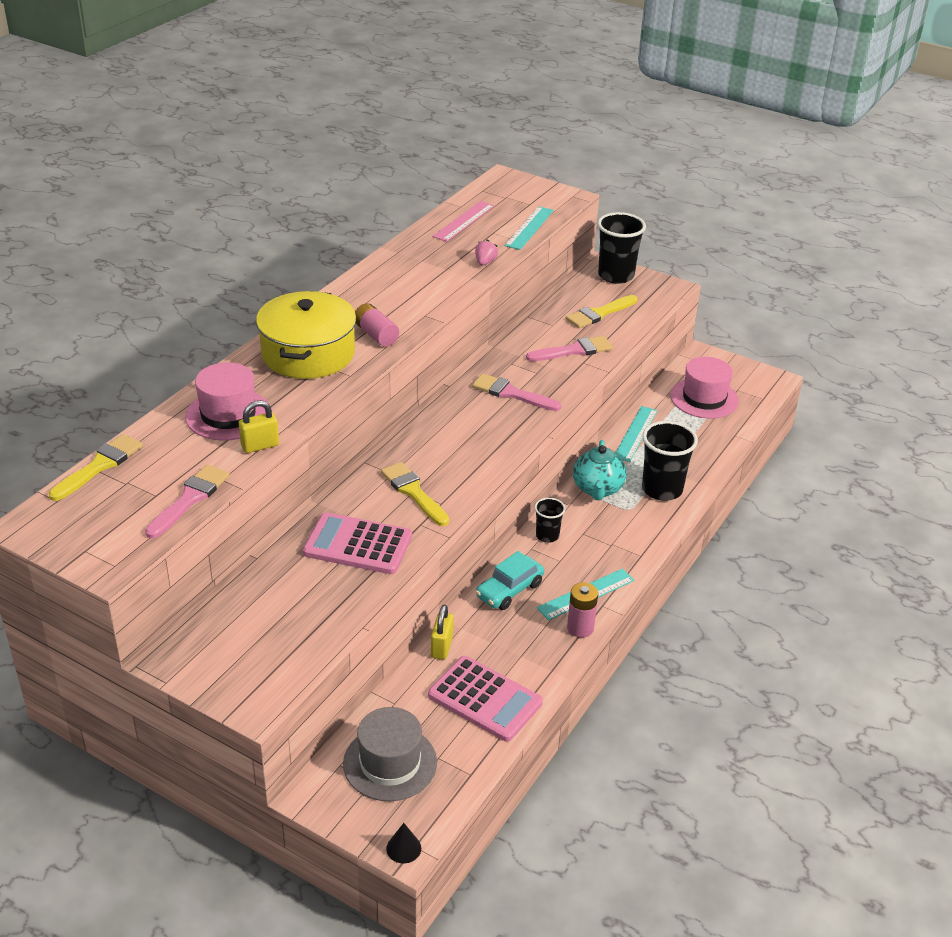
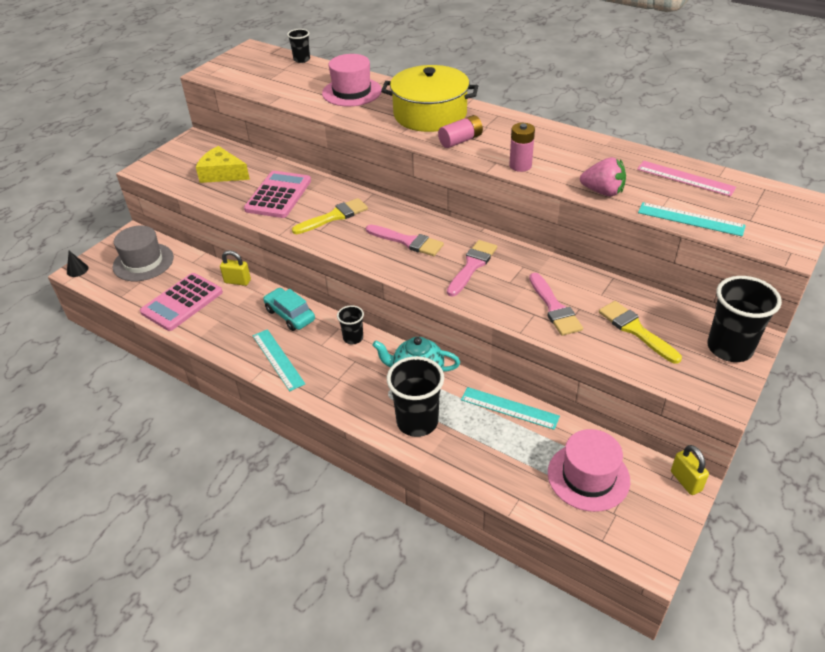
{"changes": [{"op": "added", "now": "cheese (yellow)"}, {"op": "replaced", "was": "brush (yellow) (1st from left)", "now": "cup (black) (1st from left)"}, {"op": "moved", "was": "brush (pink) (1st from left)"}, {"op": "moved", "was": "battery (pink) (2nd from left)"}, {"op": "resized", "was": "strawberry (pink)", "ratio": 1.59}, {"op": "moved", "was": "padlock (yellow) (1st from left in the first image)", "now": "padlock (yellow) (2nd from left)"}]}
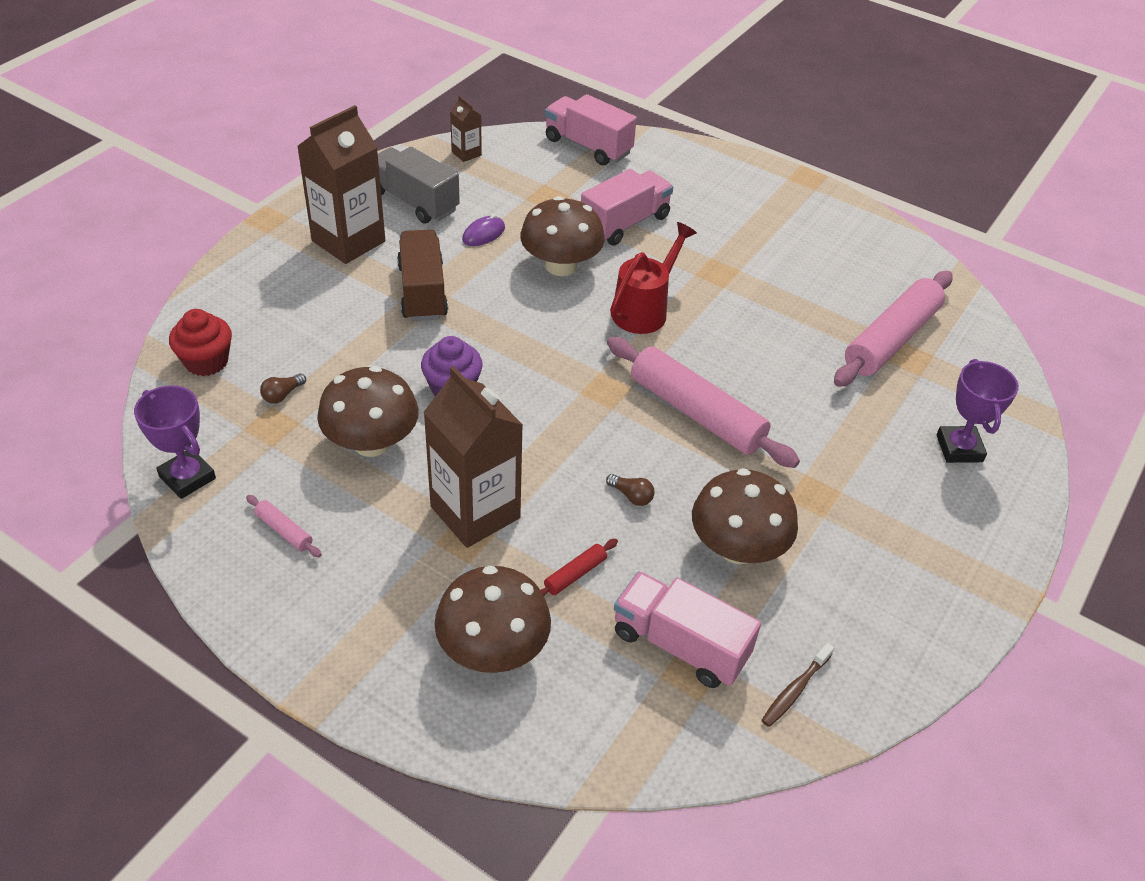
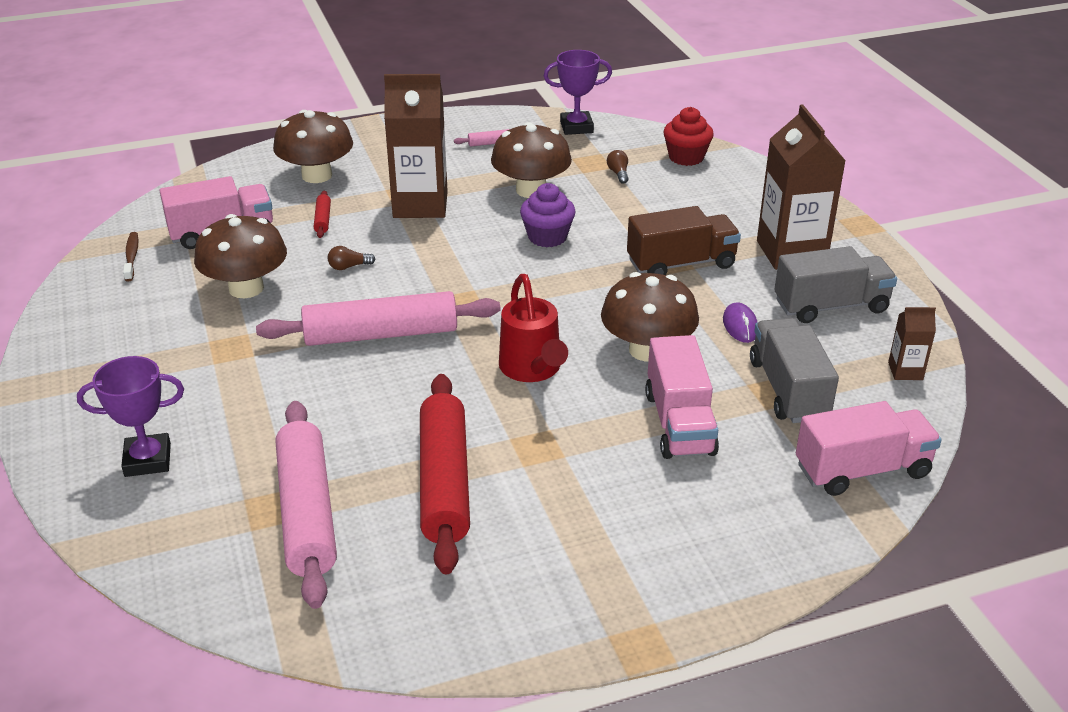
{"changes": [{"op": "turned", "was": "trophy (purple) (2nd from left in the first image)", "clockwise": -45}, {"op": "added", "now": "rolling pin (red) (2nd from left)"}, {"op": "turned", "was": "truck (brown)", "clockwise": -45}, {"op": "added", "now": "truck (grey) (1st from left)"}]}
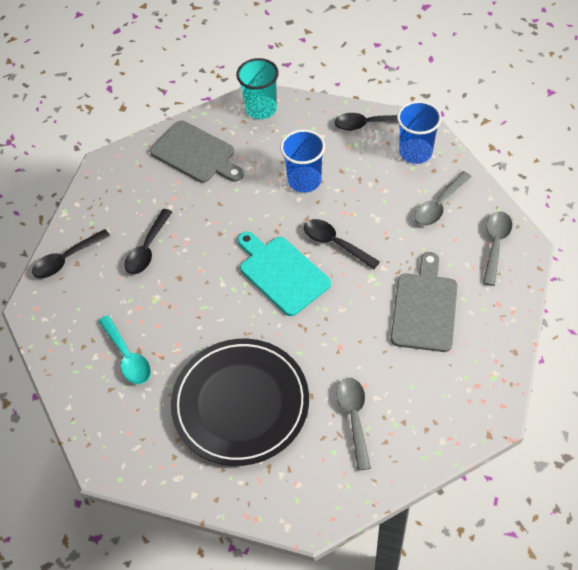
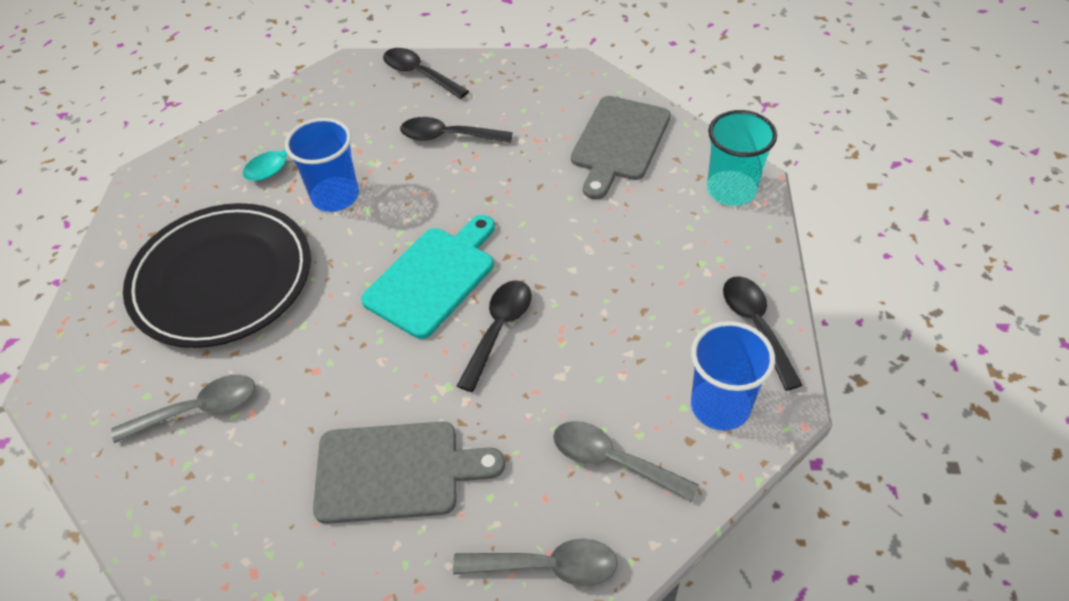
{"changes": [{"op": "moved", "was": "cup (blue) (1st from left)"}]}
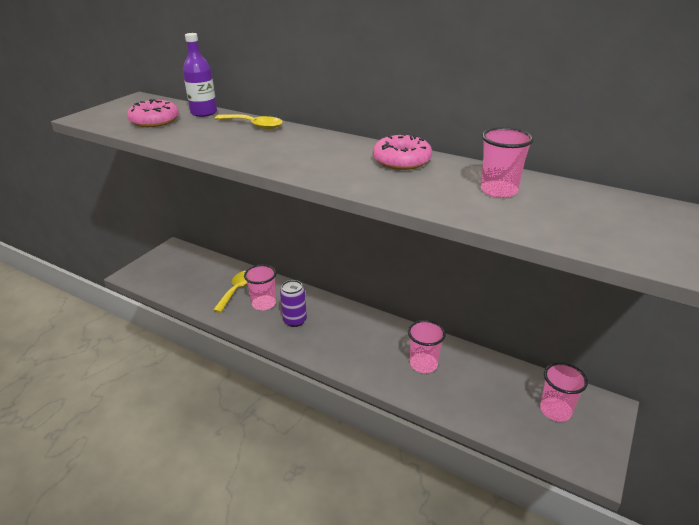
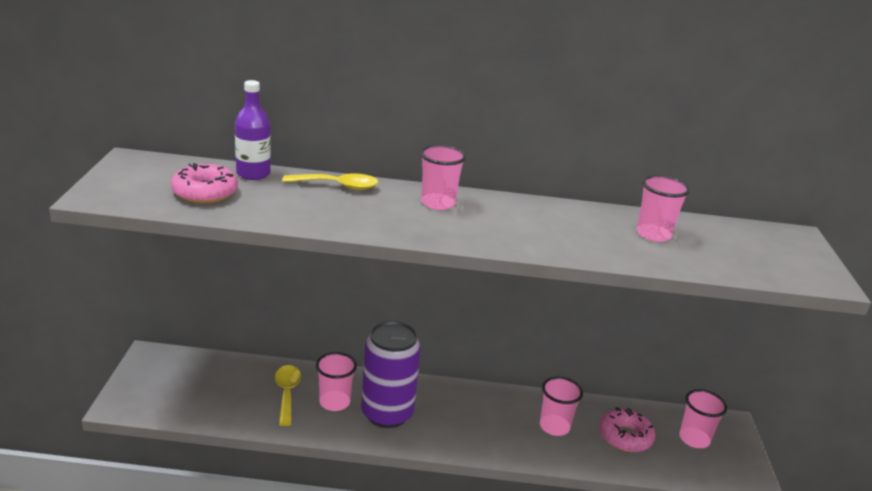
{"changes": [{"op": "resized", "was": "can (purple)", "ratio": 1.81}, {"op": "added", "now": "cup (pink) (2nd from left)"}, {"op": "moved", "was": "donut (pink) (2nd from left)"}]}
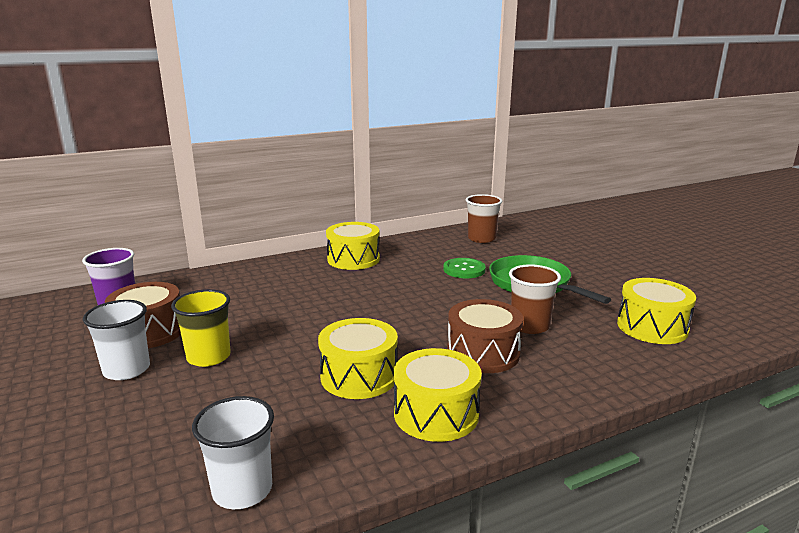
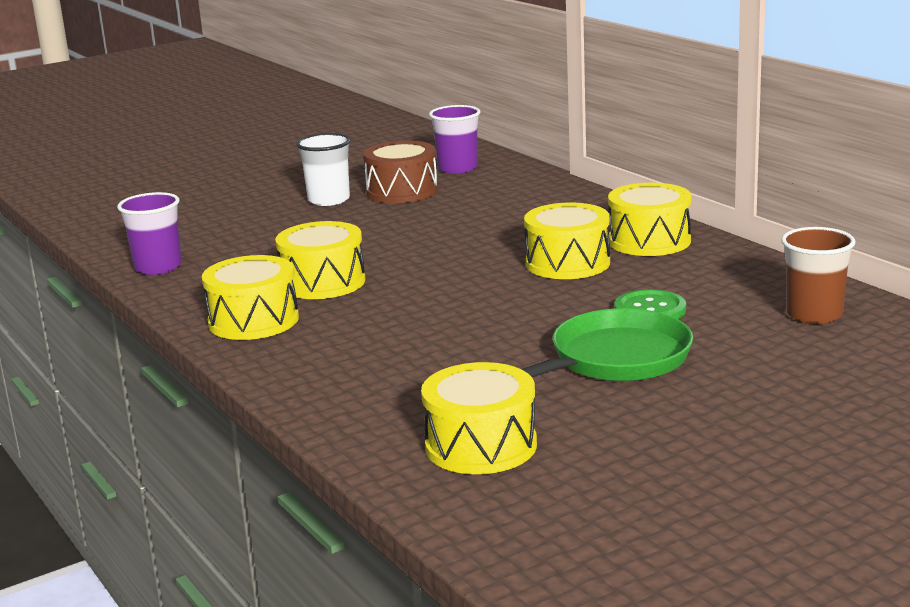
{"changes": [{"op": "recoloured", "was": "cup (white) (2nd from left)", "now": "cup (purple) (1st from left)"}, {"op": "added", "now": "drum (yellow) (4th from left)"}, {"op": "removed", "was": "cup (yellow)"}, {"op": "removed", "was": "drum (brown) (2nd from left)"}, {"op": "removed", "was": "cup (brown) (2nd from left)"}]}
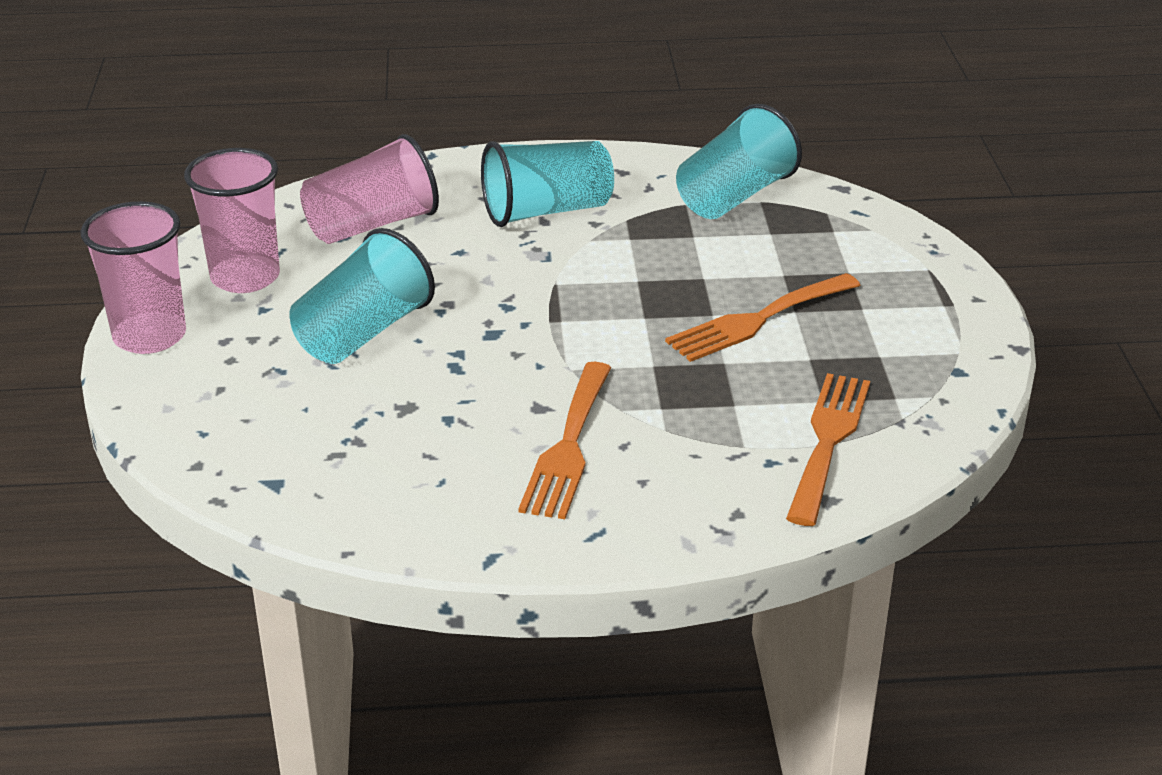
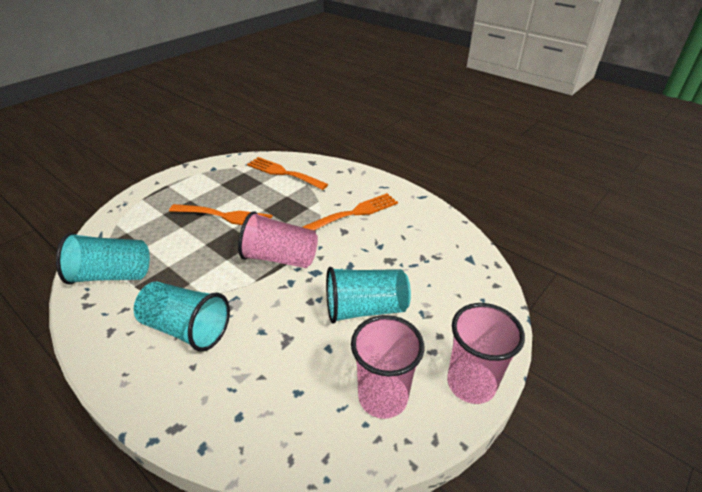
{"changes": [{"op": "moved", "was": "cup (pink) (3rd from left in the first image)", "now": "cup (pink) (1st from left)"}, {"op": "turned", "was": "fork (orange) (3rd from left in the first image)", "clockwise": 60}]}
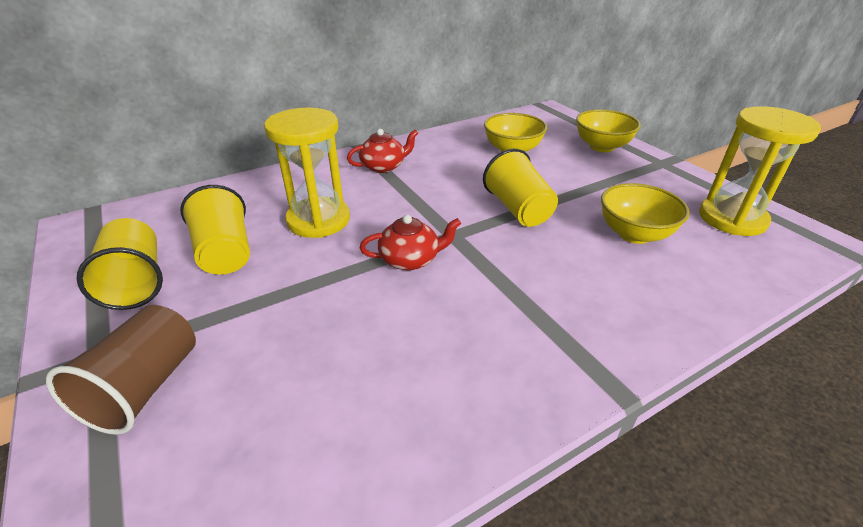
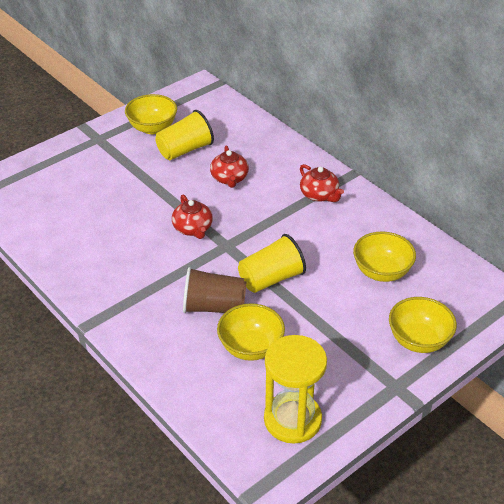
{"changes": [{"op": "replaced", "was": "cup (yellow) (1st from left)", "now": "bowl (yellow) (1st from left)"}, {"op": "moved", "was": "cup (brown)"}, {"op": "replaced", "was": "hourglass (yellow) (1st from left)", "now": "teapot (red) (2nd from left)"}]}
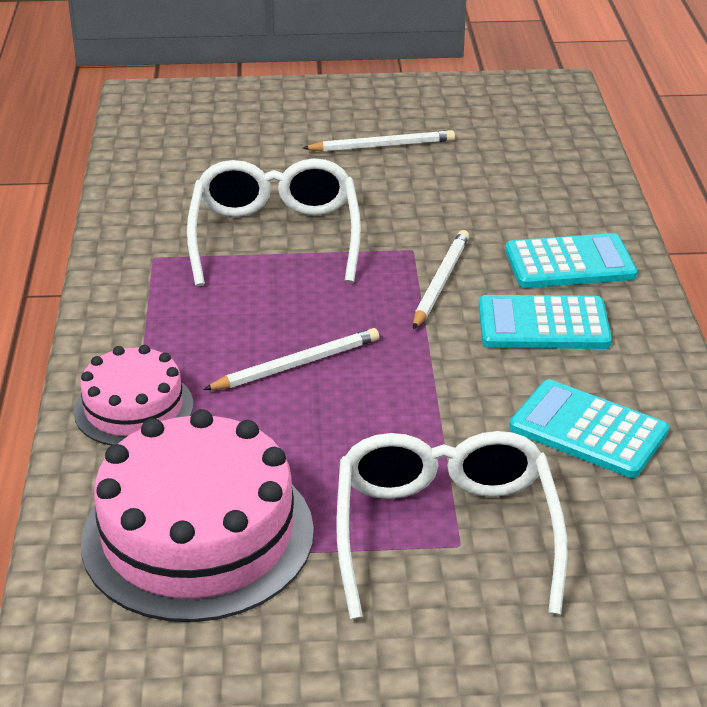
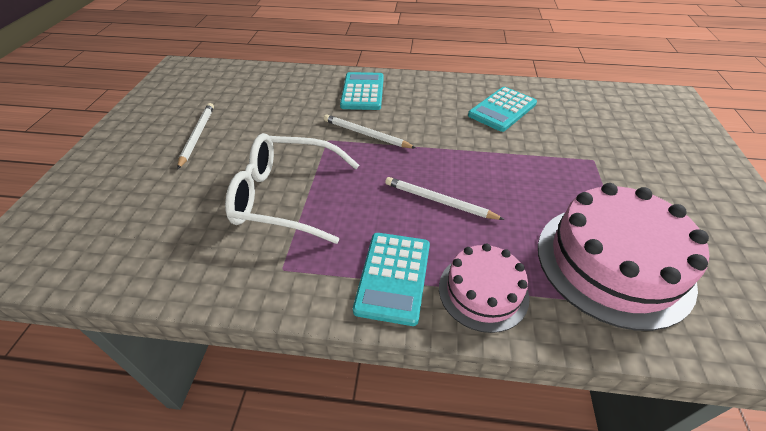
{"changes": [{"op": "moved", "was": "calculator (turquoise) (1st from left in the first image)", "now": "calculator (turquoise) (2nd from left)"}, {"op": "turned", "was": "pencil (white) (1st from left in the first image)", "clockwise": -45}, {"op": "removed", "was": "glasses (white) (2nd from left)"}]}
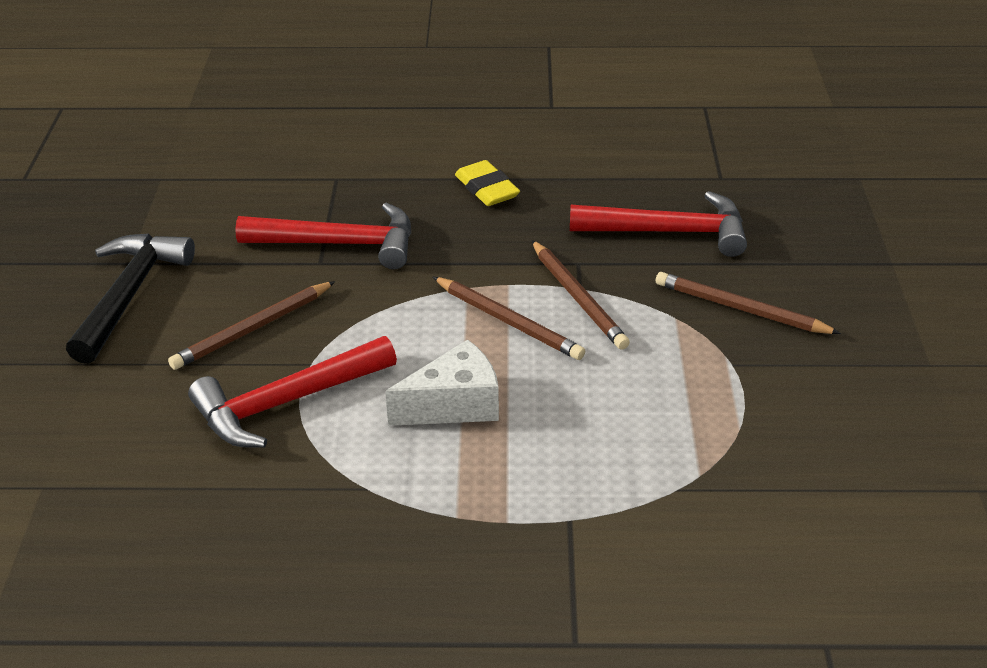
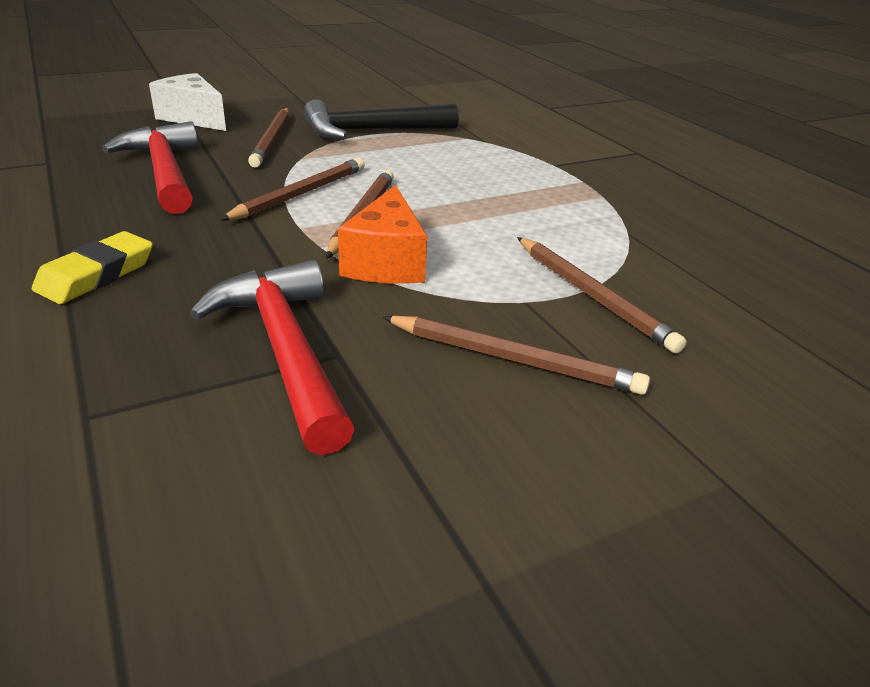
{"changes": [{"op": "moved", "was": "cheese (white)"}, {"op": "moved", "was": "hammer (black)"}, {"op": "added", "now": "cheese (orange)"}, {"op": "replaced", "was": "hammer (red) (1st from left)", "now": "pencil (brown) (5th from left)"}]}
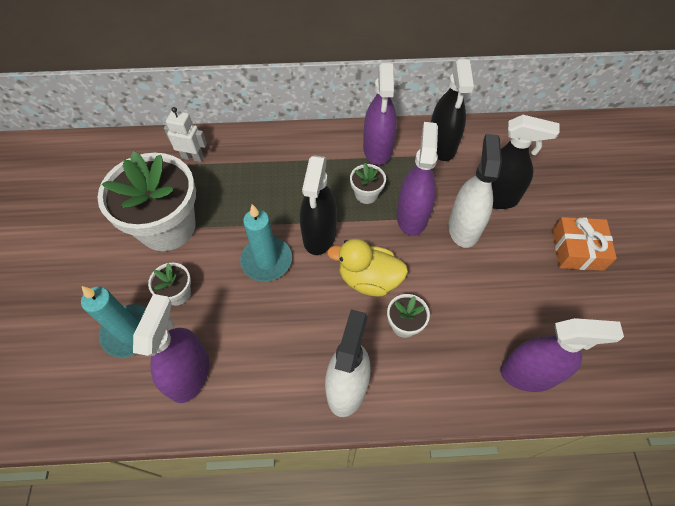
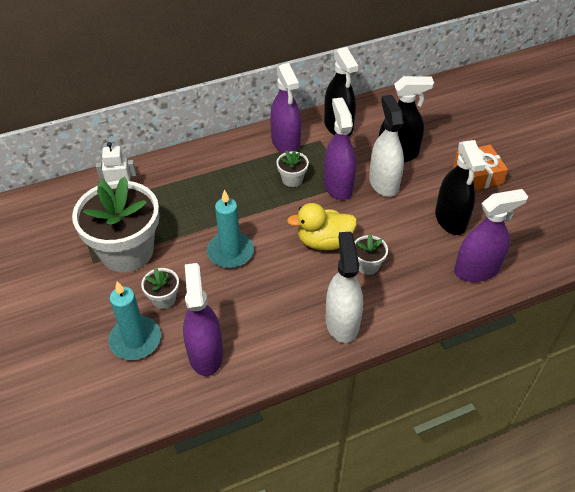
{"changes": [{"op": "moved", "was": "spray bottle (black) (1st from left in the first image)", "now": "spray bottle (black) (3rd from left)"}]}
